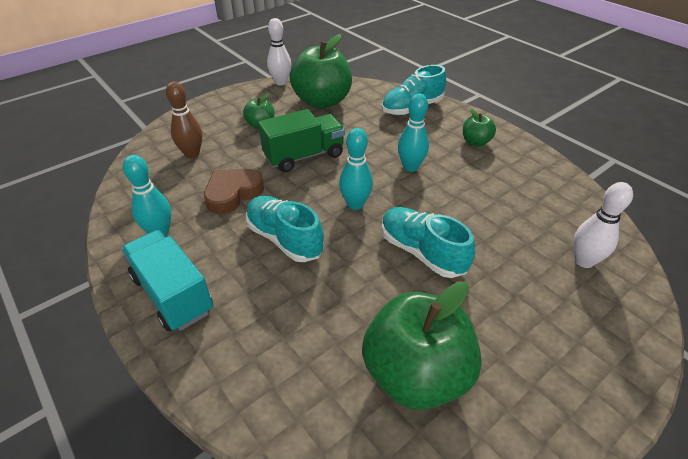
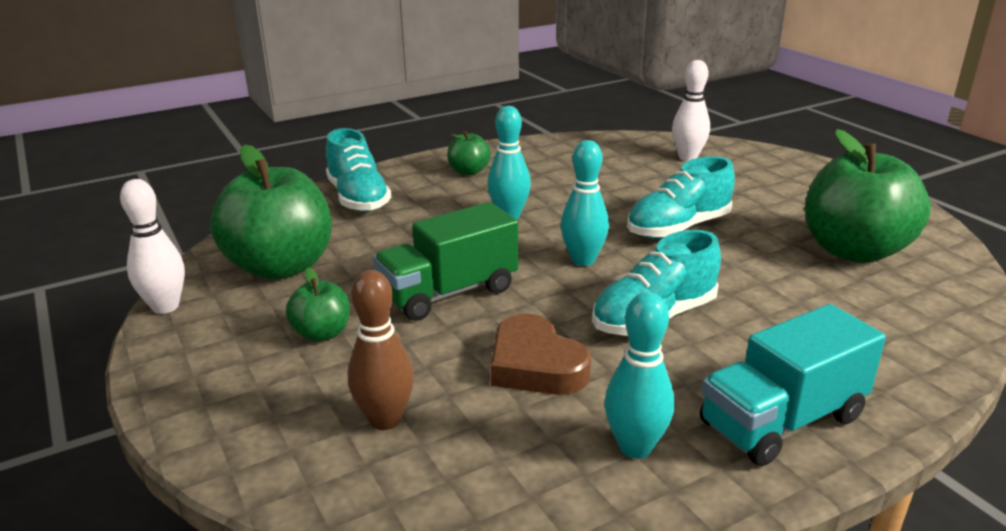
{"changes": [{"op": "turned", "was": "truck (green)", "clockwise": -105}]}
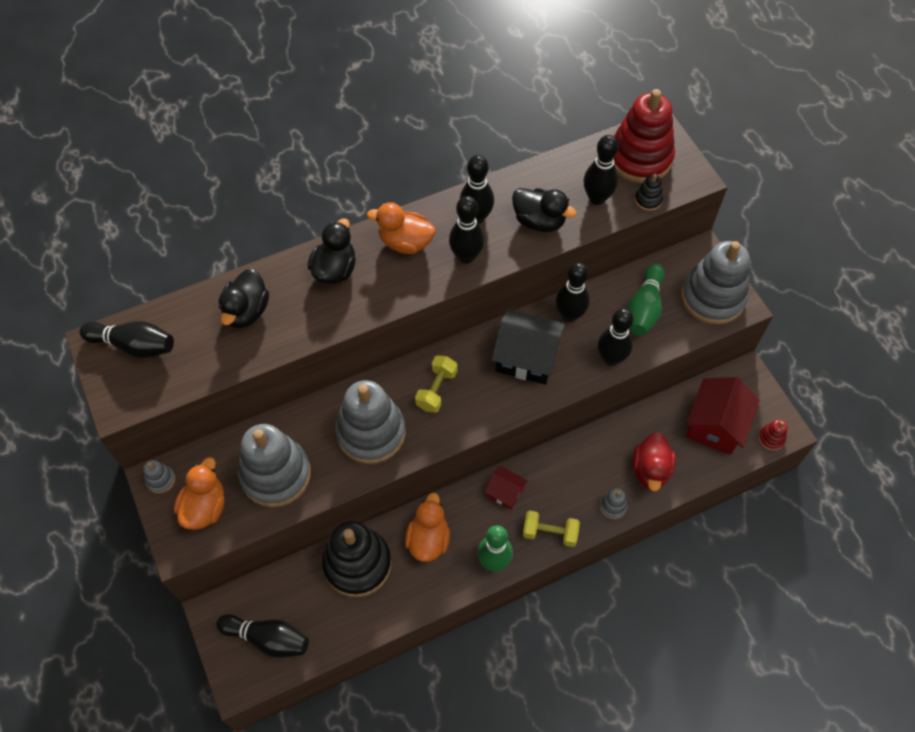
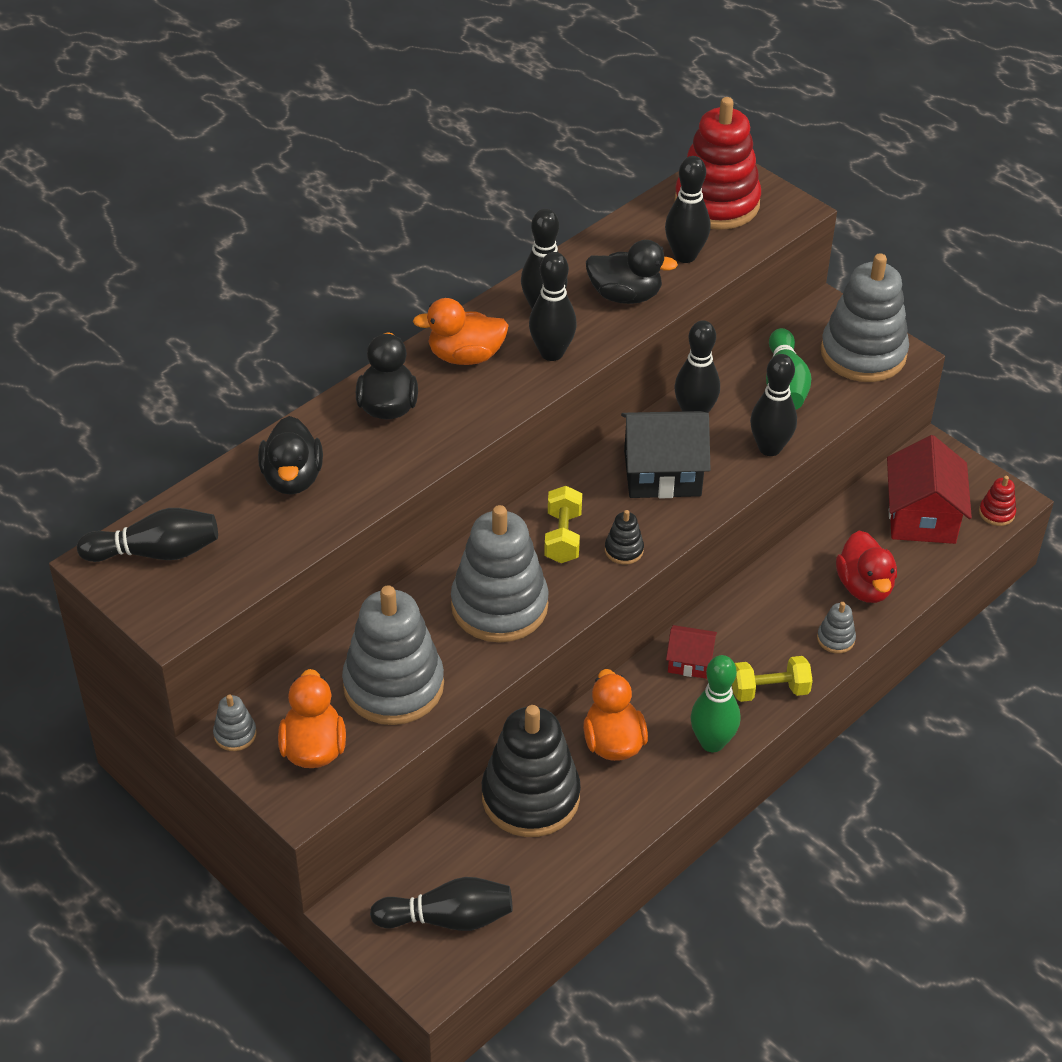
{"changes": [{"op": "moved", "was": "stacking toy (black) (2nd from left)"}]}
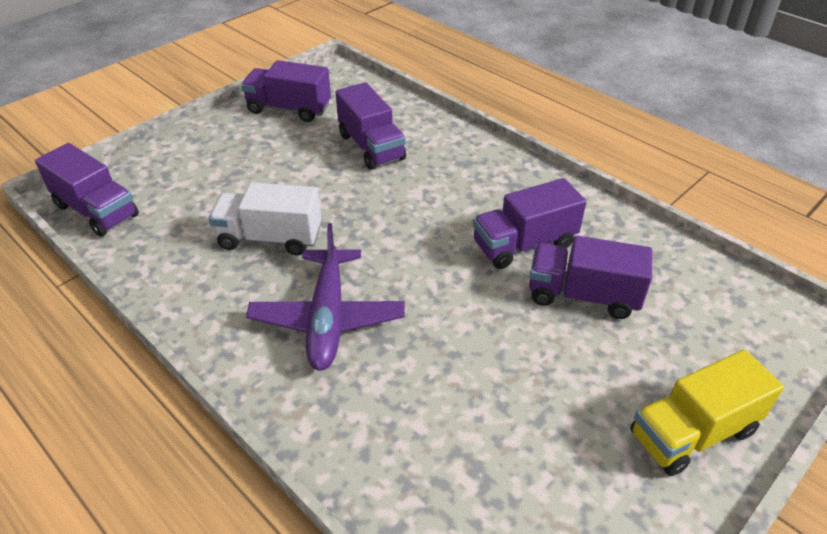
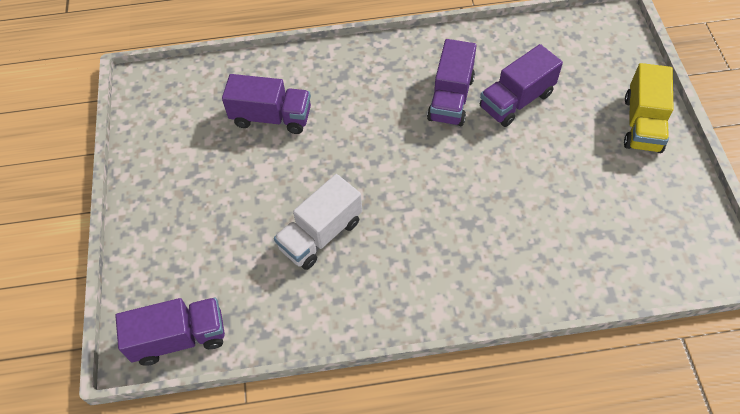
{"changes": [{"op": "removed", "was": "truck (purple) (2nd from left)"}, {"op": "removed", "was": "plane (purple)"}]}
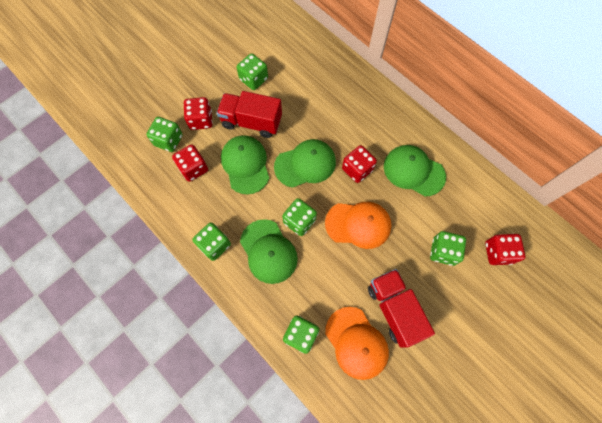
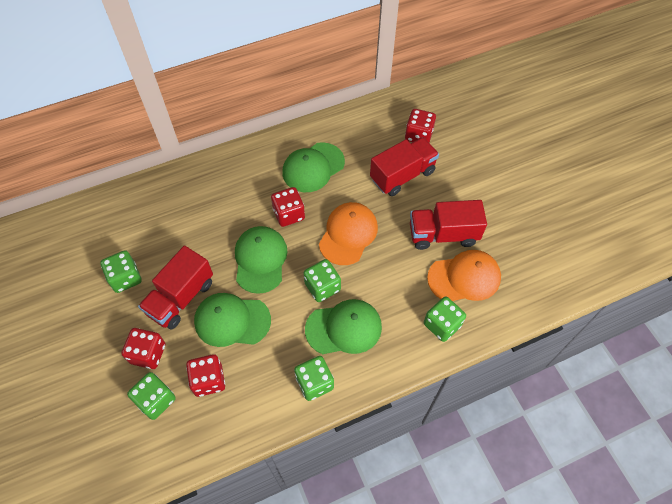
{"changes": [{"op": "replaced", "was": "dice (green) (6th from left)", "now": "truck (red) (2nd from left)"}]}
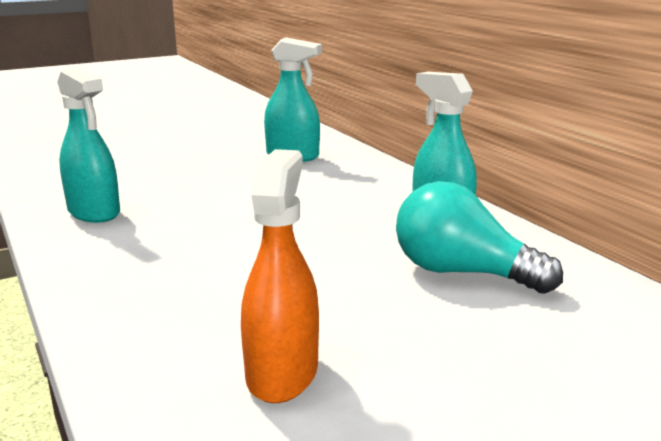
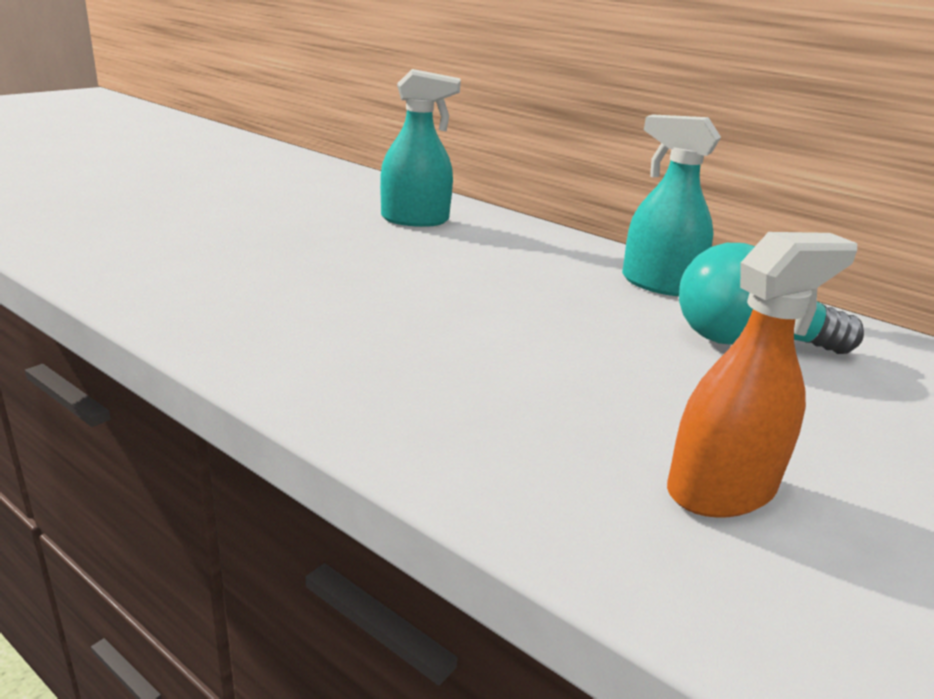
{"changes": [{"op": "turned", "was": "spray bottle (orange)", "clockwise": 75}, {"op": "removed", "was": "spray bottle (turquoise) (1st from left)"}]}
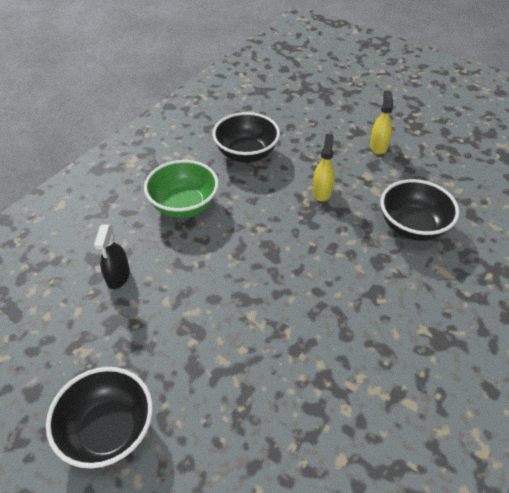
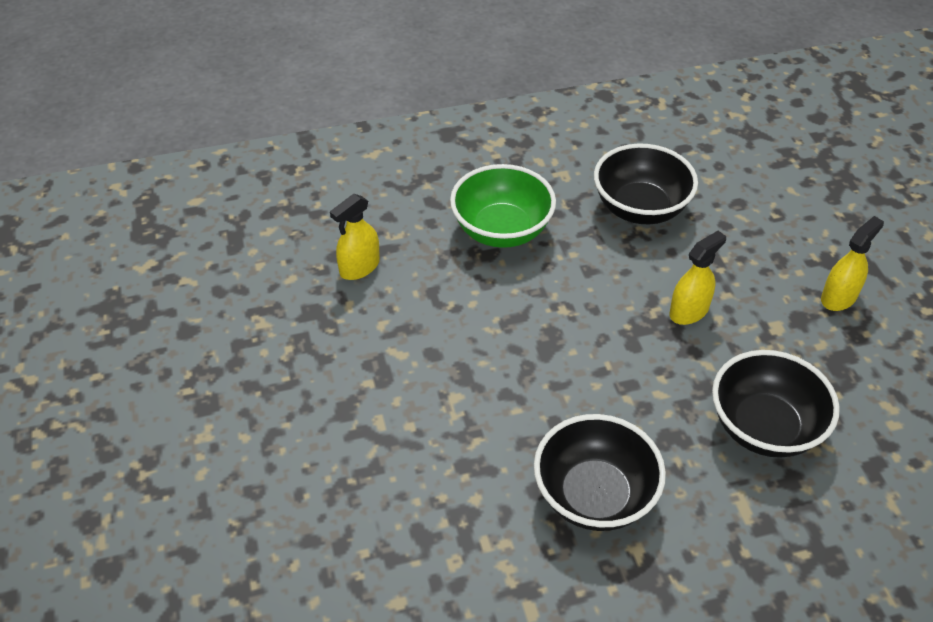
{"changes": [{"op": "recoloured", "was": "spray bottle (black)", "now": "spray bottle (yellow) (1st from left)"}, {"op": "moved", "was": "bowl (black) (1st from left)"}]}
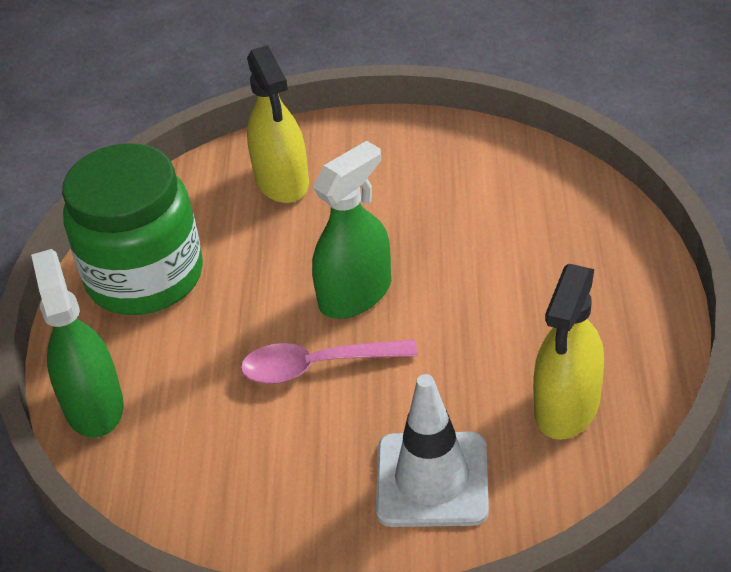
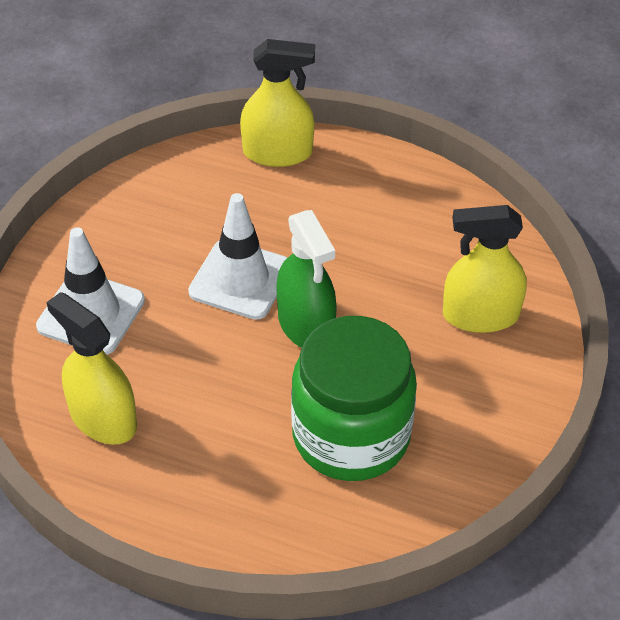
{"changes": [{"op": "replaced", "was": "spoon (pink)", "now": "traffic cone (white) (2nd from left)"}, {"op": "recoloured", "was": "spray bottle (green) (1st from left)", "now": "spray bottle (yellow) (2nd from left)"}, {"op": "moved", "was": "jar (green)"}]}
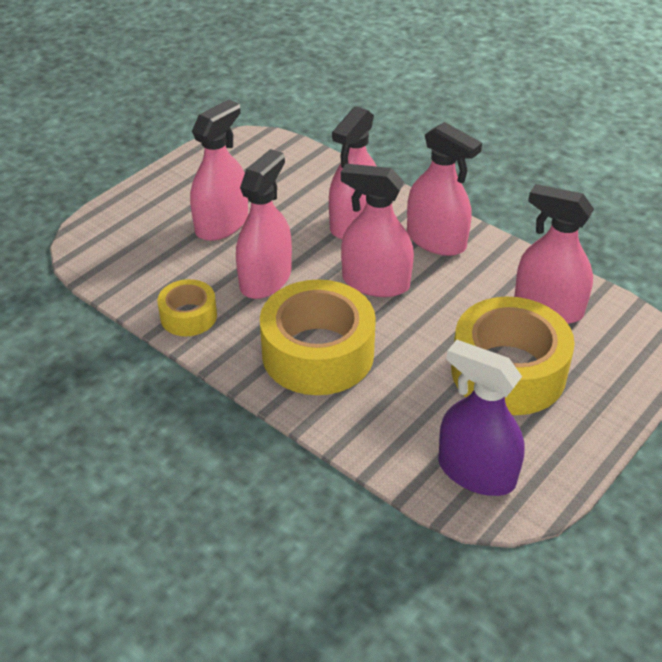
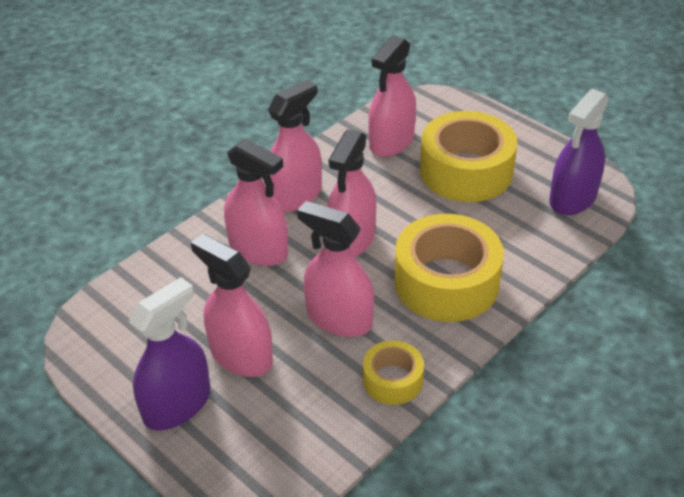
{"changes": [{"op": "added", "now": "spray bottle (purple) (1st from left)"}]}
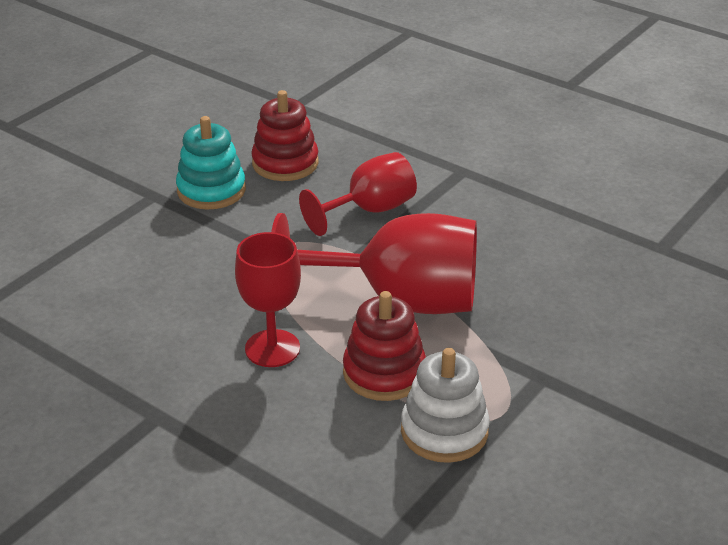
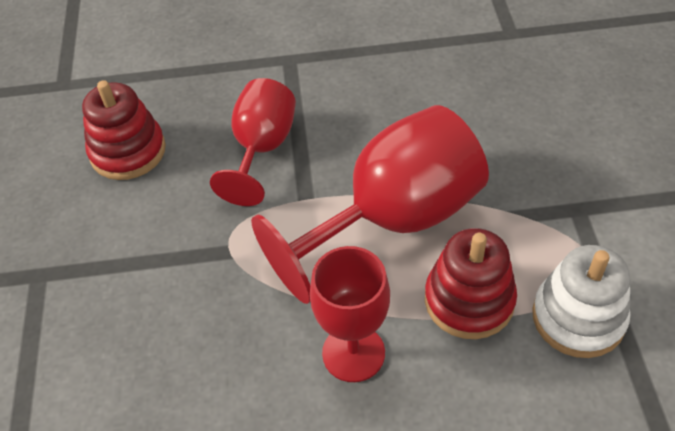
{"changes": [{"op": "removed", "was": "stacking toy (turquoise)"}]}
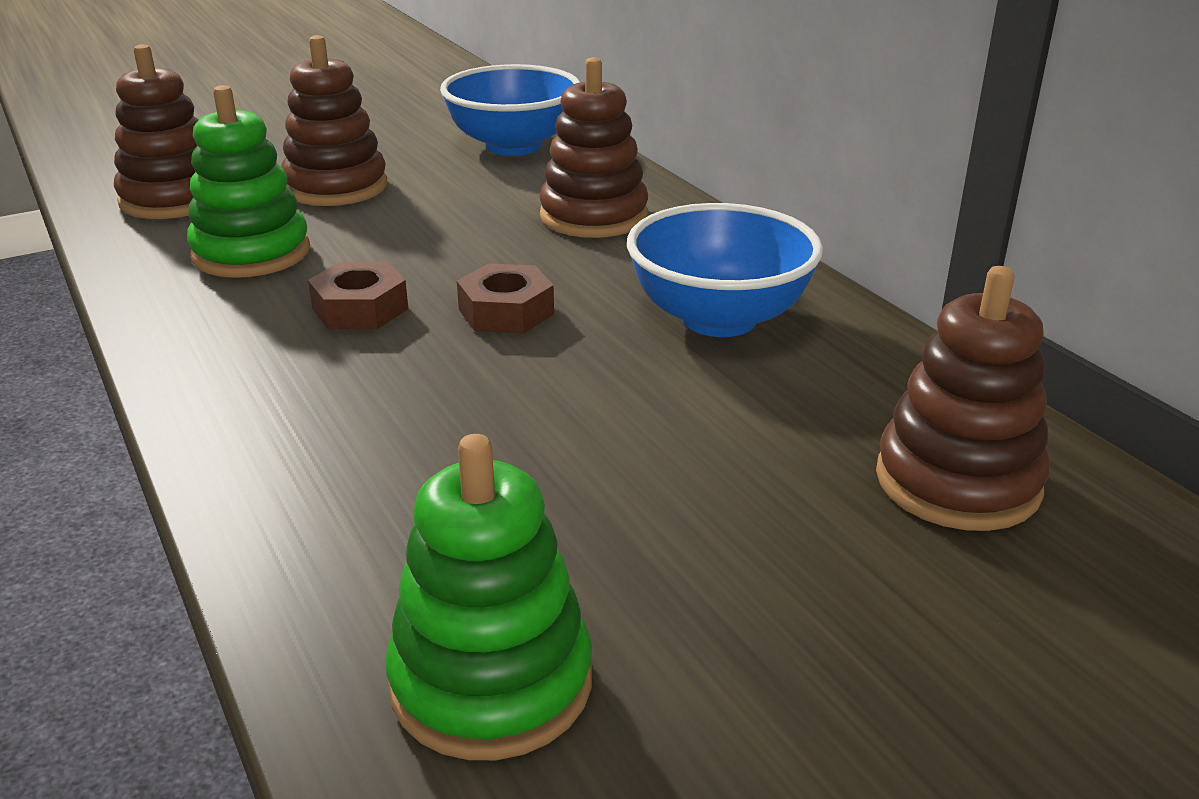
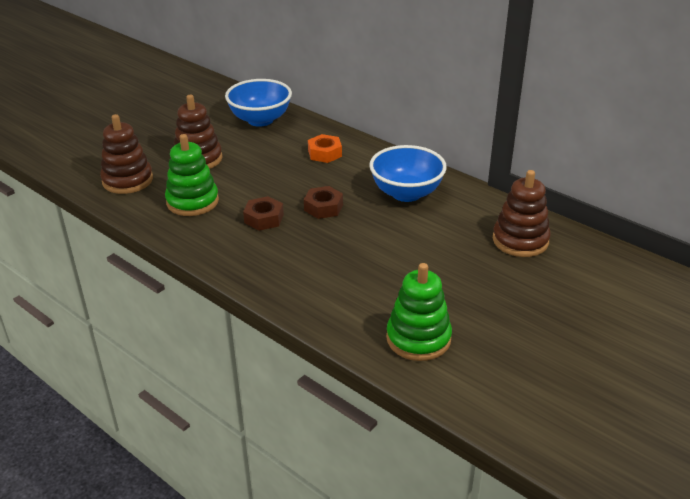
{"changes": [{"op": "replaced", "was": "stacking toy (brown) (3rd from left)", "now": "nut (orange)"}]}
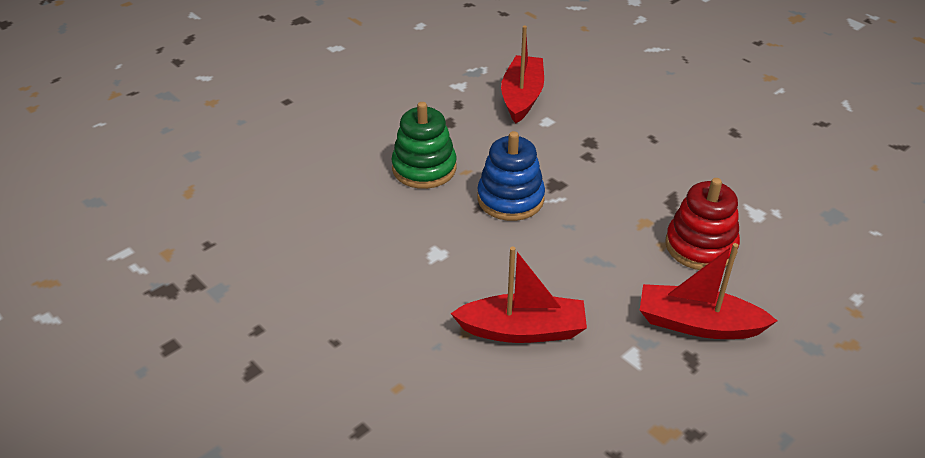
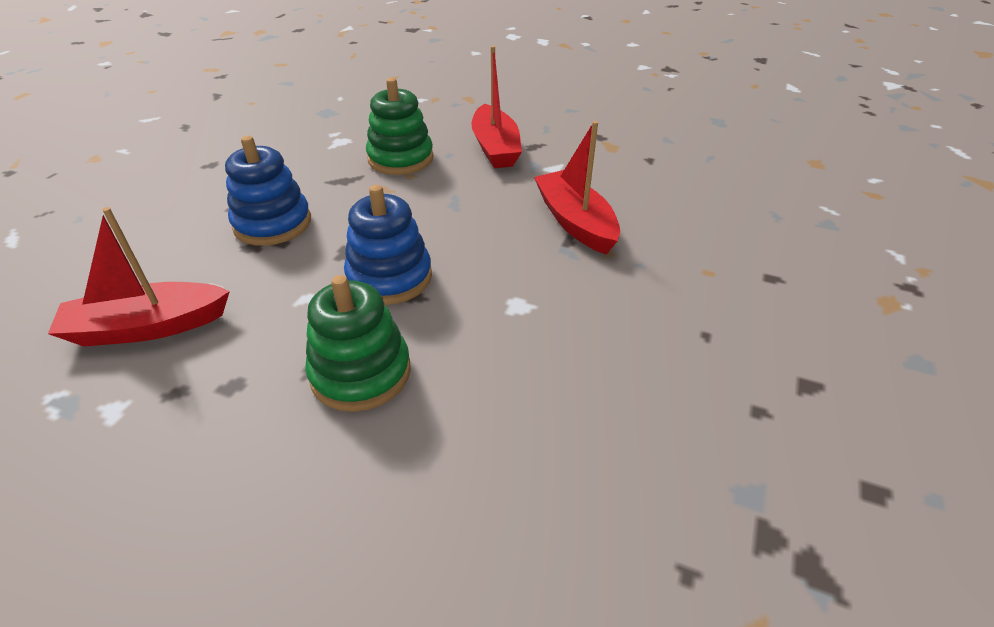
{"changes": [{"op": "added", "now": "stacking toy (blue) (1st from left)"}, {"op": "recoloured", "was": "stacking toy (red)", "now": "stacking toy (green) (2nd from left)"}]}
